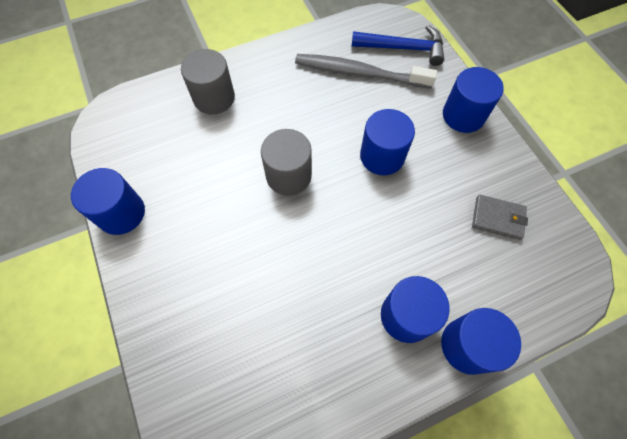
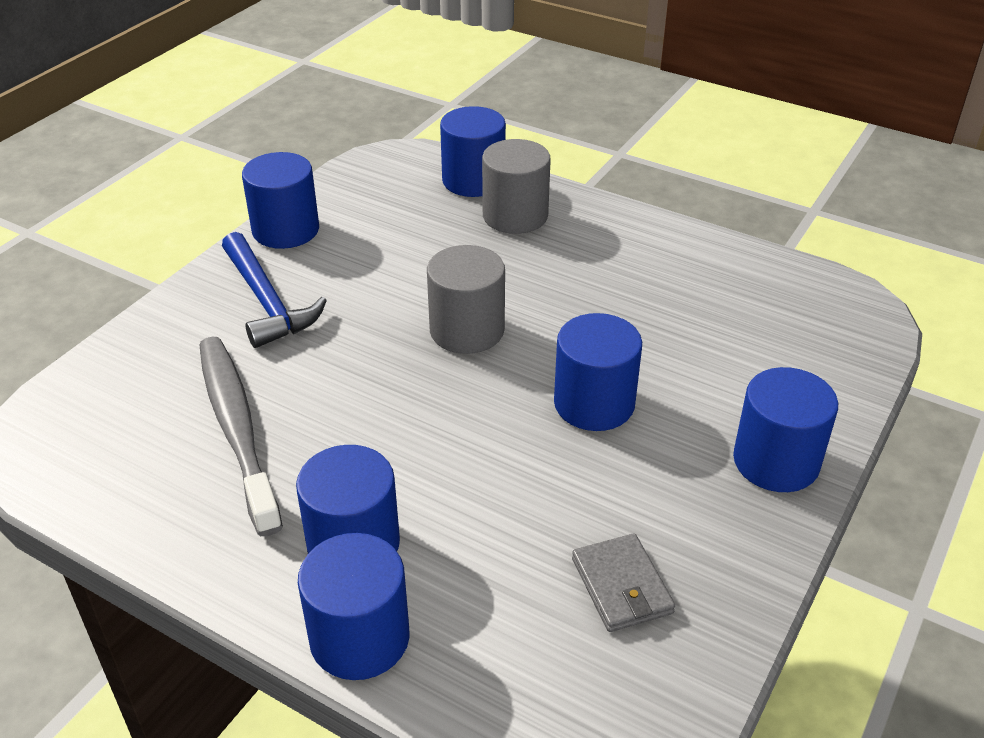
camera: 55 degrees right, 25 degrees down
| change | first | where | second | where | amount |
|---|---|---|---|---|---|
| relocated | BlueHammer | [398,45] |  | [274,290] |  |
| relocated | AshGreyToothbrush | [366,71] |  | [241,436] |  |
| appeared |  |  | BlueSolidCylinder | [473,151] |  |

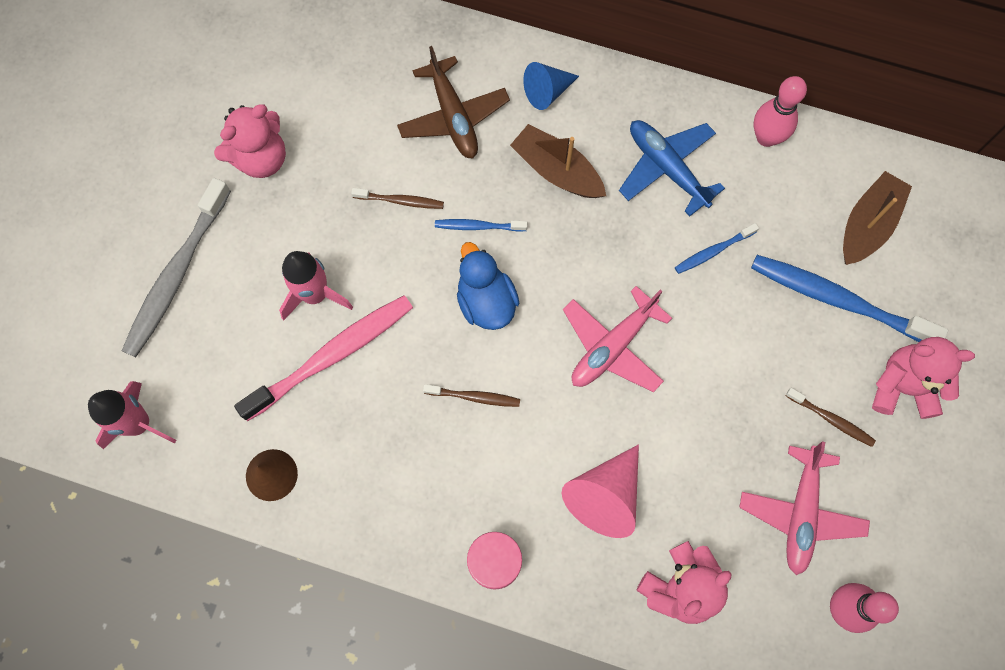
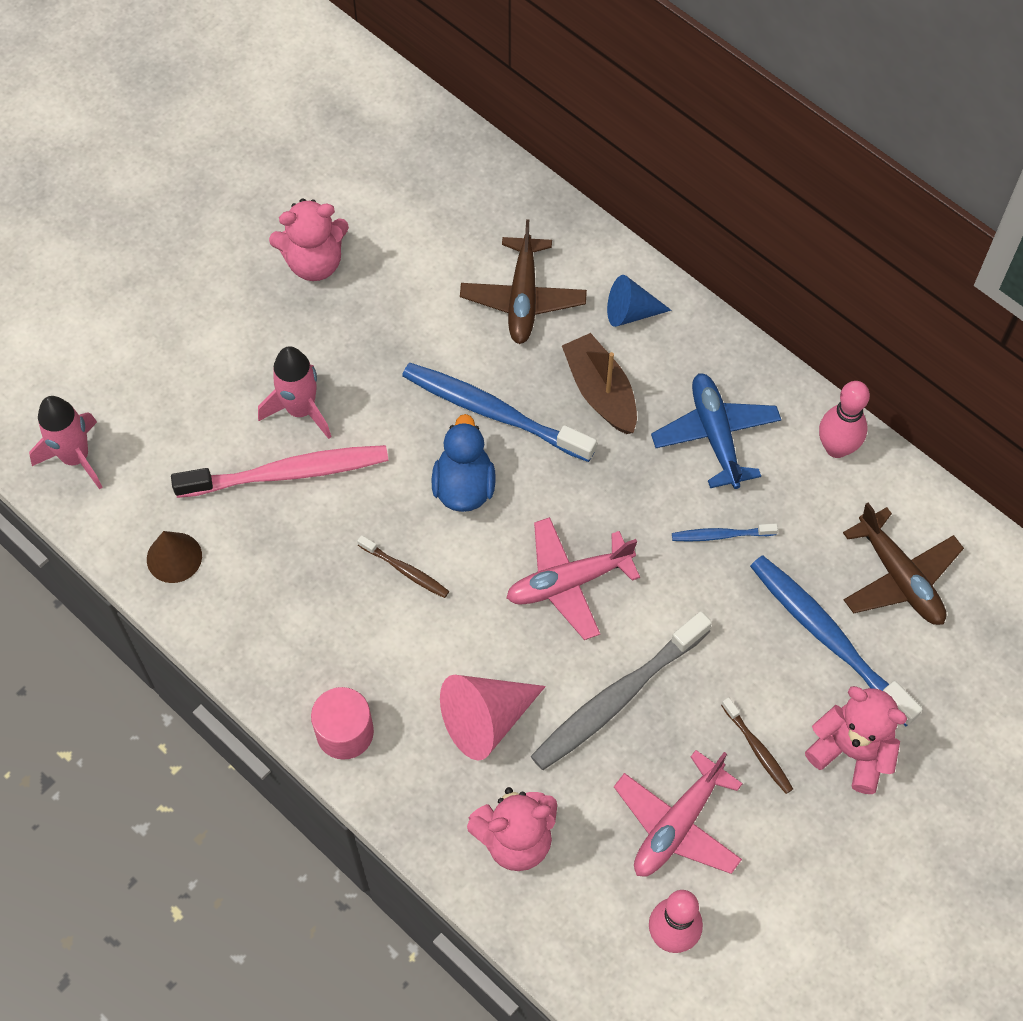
camera: 25 degrees right, 10 degrees down
| change | first | where | second | where | amount |
|---|---|---|---|---|---|
| exchanged | RussetBoat | [877,218] | RussetAeroplane | [903,564] |  |
| relocated | AshGreyToothbrush | [176,267] |  | [621,690] |  |
| missing | RussetToothbrush | [397,198] |  |  |  |
| size | BlueToothbrush | [481,225] |  | [499,412] | x2.07 |

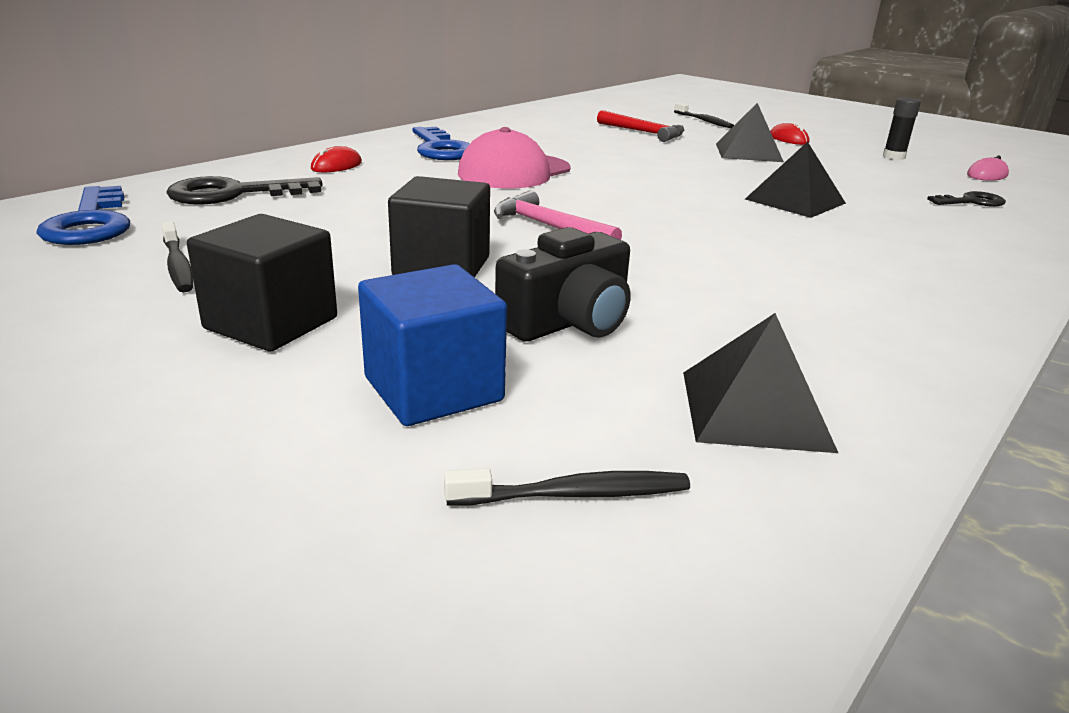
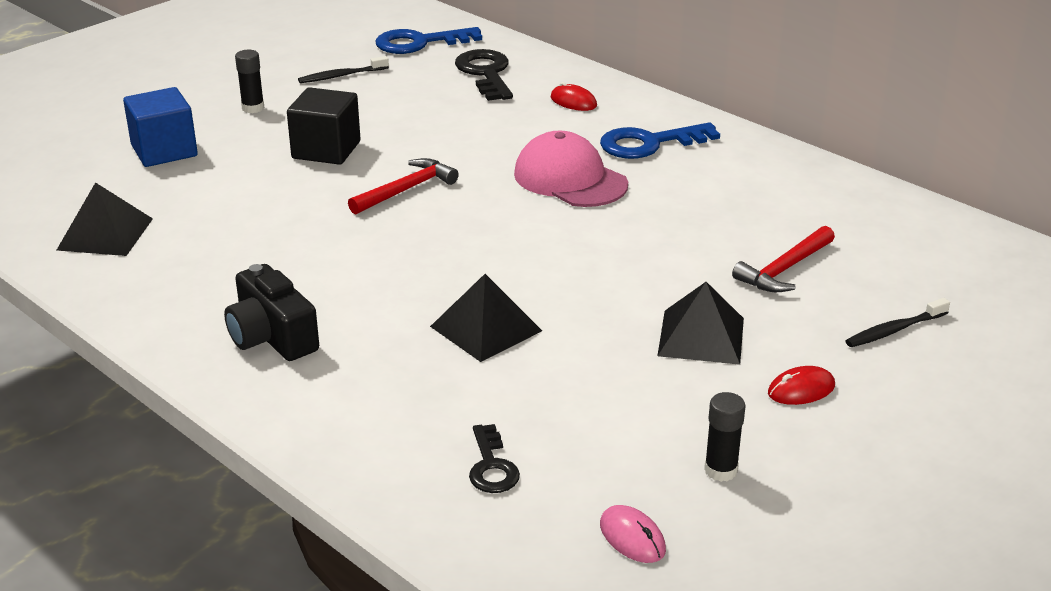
camera: 95 degrees right, 5 degrees up
| change | first | where | second | where | amount |
|---|---|---|---|---|---|
| colour | PinkHammer | [558,215] | ScarletHammer | [403,186] |  |
| exchanged | EbonySolidCube | [262,282] | EbonyStickOfGlue | [250,81] |  |
| relocated | EbonyCamera | [563,284] |  | [271,312] |  |
| missing | EbonyToothbrush | [567,487] |  |  |  |

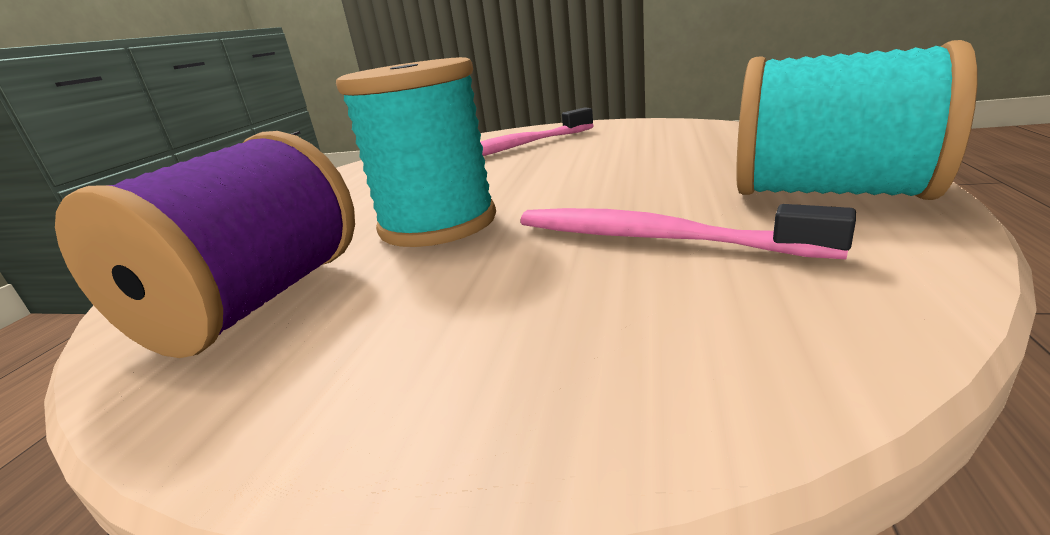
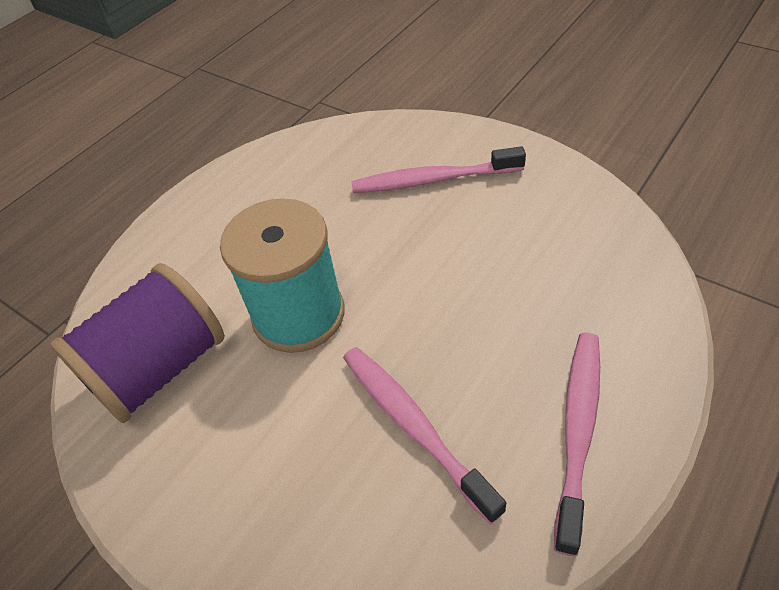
camera: 25 degrees right, 25 degrees up
| change | first | where | second | where | amount |
|---|---|---|---|---|---|
| exchanged | AquaReelOfThread | [856,120] | PinkToothbrush | [577,444] |  |

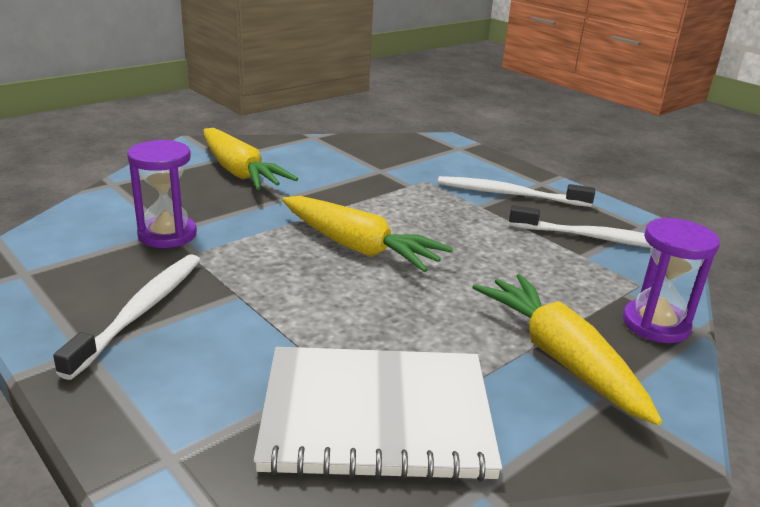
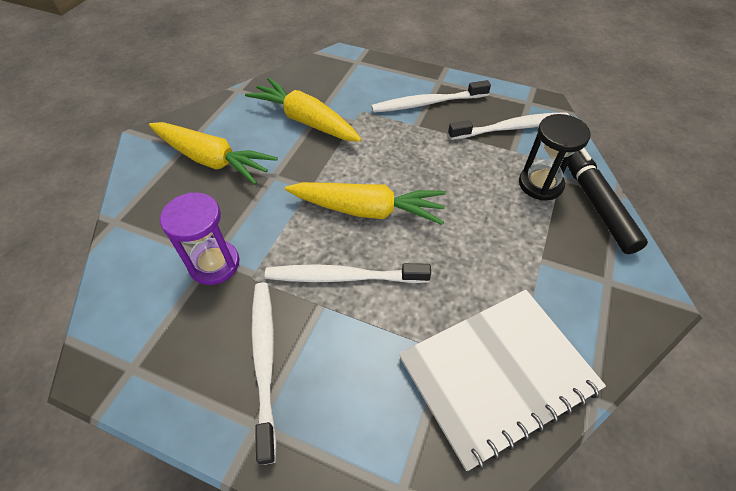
camera: 25 degrees left, 25 degrees up
| change | first | where | second | where | amount |
|---|---|---|---|---|---|
| exchanged | VioletSandTimer | [671,280] | EbonyMarker | [607,201] |  |
| relocated | YellowCarrot | [567,349] |  | [303,110] |  |
| appeared |  |  | EbonySandTimer | [555,157] |  |
| appeared |  |  | WhiteToothbrush | [348,273] |  |

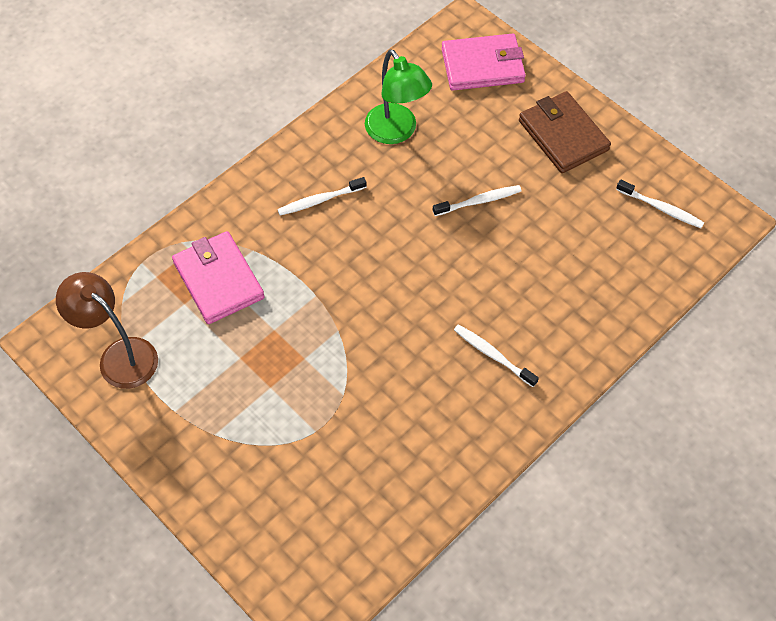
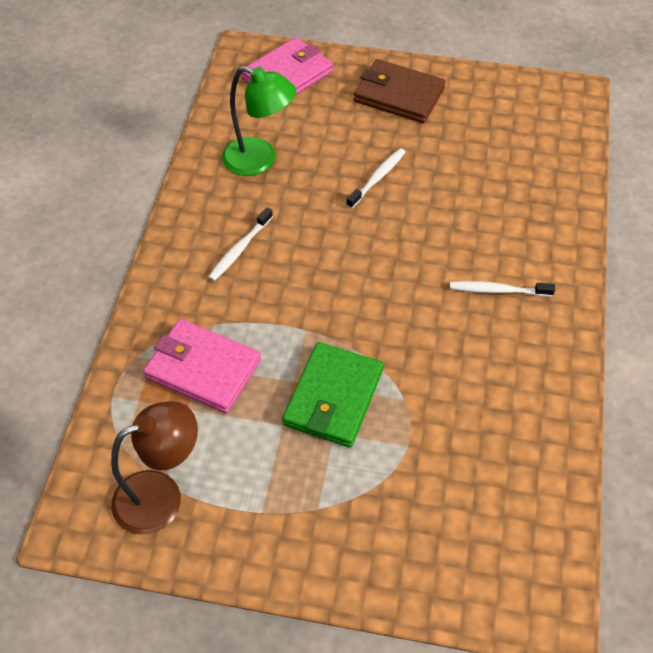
camera: 35 degrees left, 5 degrees down
| change | first | where | second | where | amount |
|---|---|---|---|---|---|
| missing | WhiteToothbrush | [660,204] |  |  |  |
| spun | RussetLamp | [107,330] |  | [154,468] | 150 degrees clockwise |
| appeared |  |  | GreenWallet | [332,395] |  |

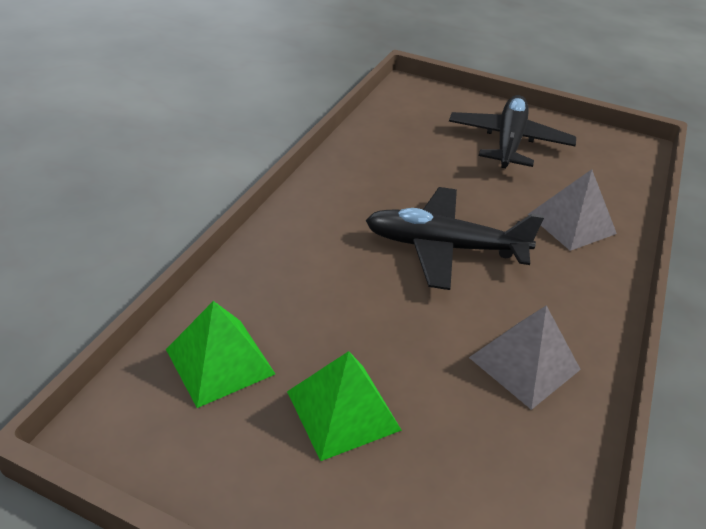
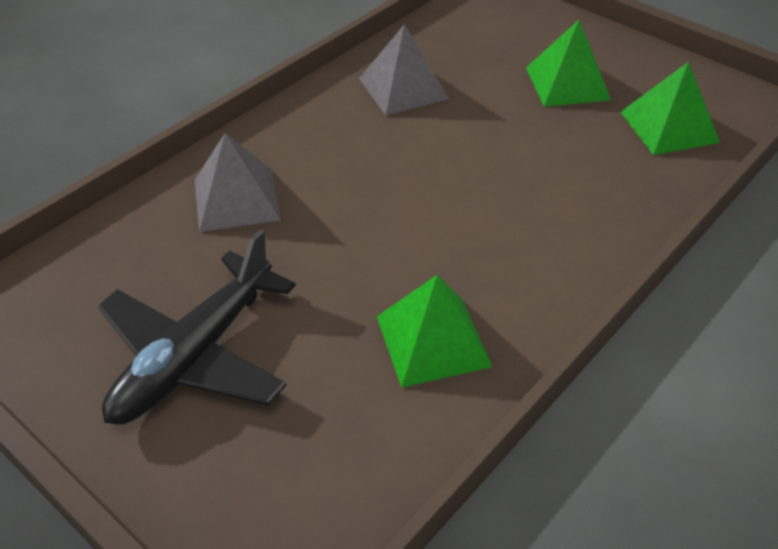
camera: 160 degrees left, 5 degrees up
| change | first | where | second | where | amount |
|---|---|---|---|---|---|
| missing | EbonyAeroplane | [454,238] |  |  |  |
| appeared |  |  | GreenPyramidShape | [434,331] |  |

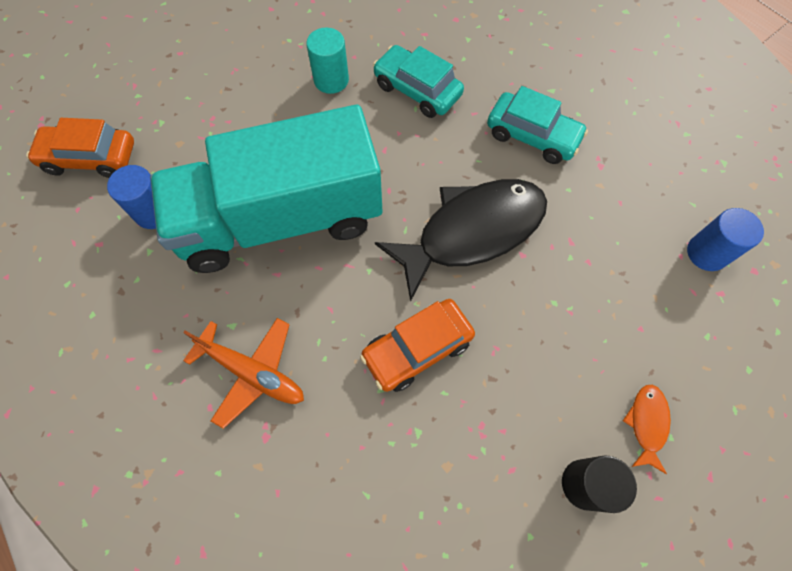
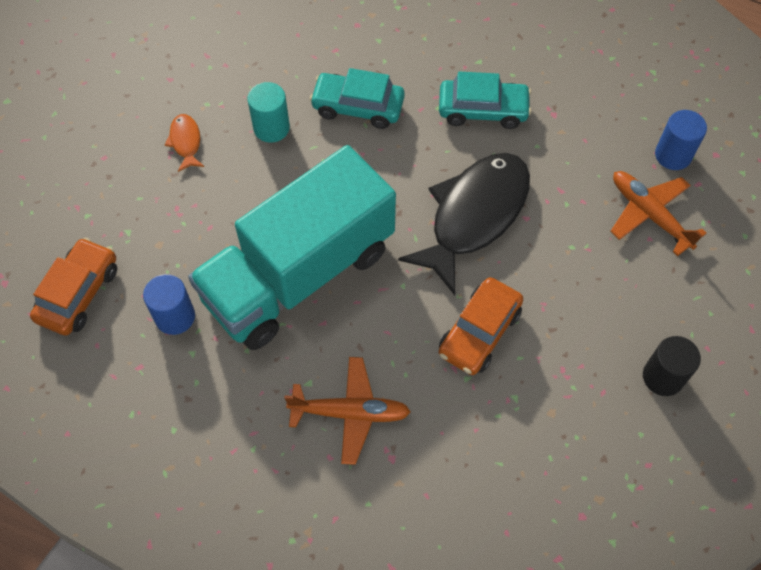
camera: 25 degrees left, 5 degrees down
| change | first | where | second | where | amount |
|---|---|---|---|---|---|
| spun | OrangeCar | [80,148] |  | [73,287] | 135 degrees clockwise |
| relocated | OrangeFishFigure | [647,429] |  | [184,143] |  |
| appeared |  |  | OrangeAeroplane | [658,213] |  |

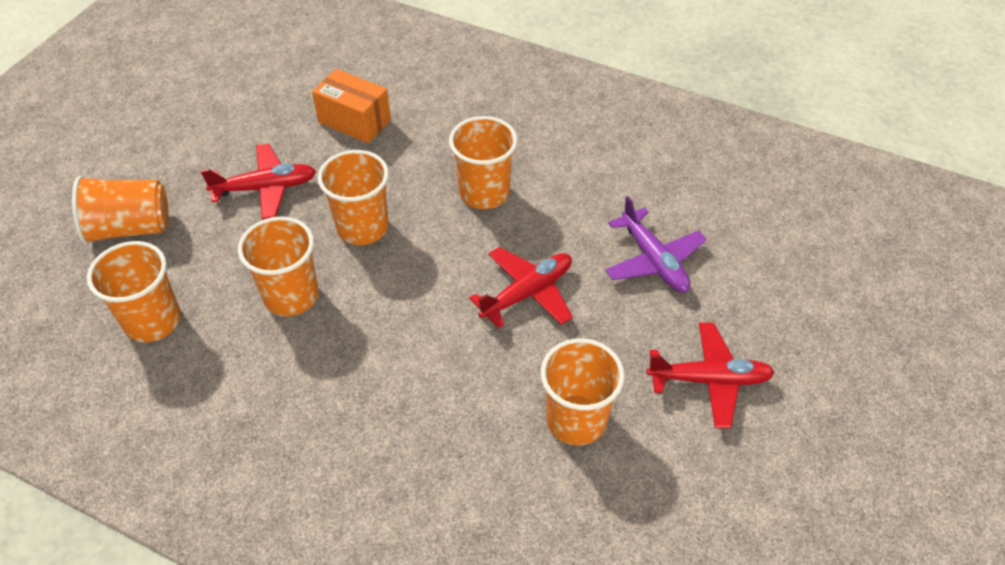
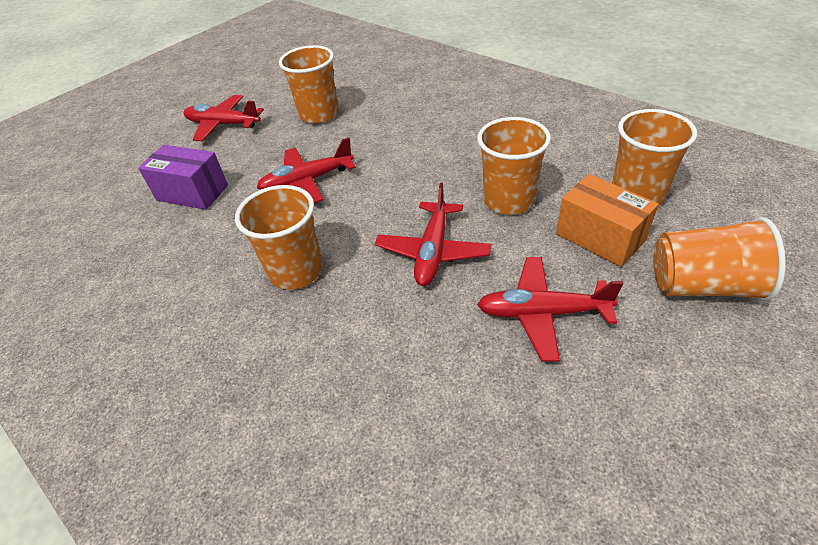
camera: 160 degrees left, 5 degrees down
| change | first | where | second | where | amount |
|---|---|---|---|---|---|
| relocated | OrangeBox | [351,106] |  | [607,220] |  |
| exchanged | OrangeCup | [353,197] | ScarletAeroplane | [433,234] |  |
| exchanged | VioletAeroplane | [656,244] | VioletBox | [183,177] |  |

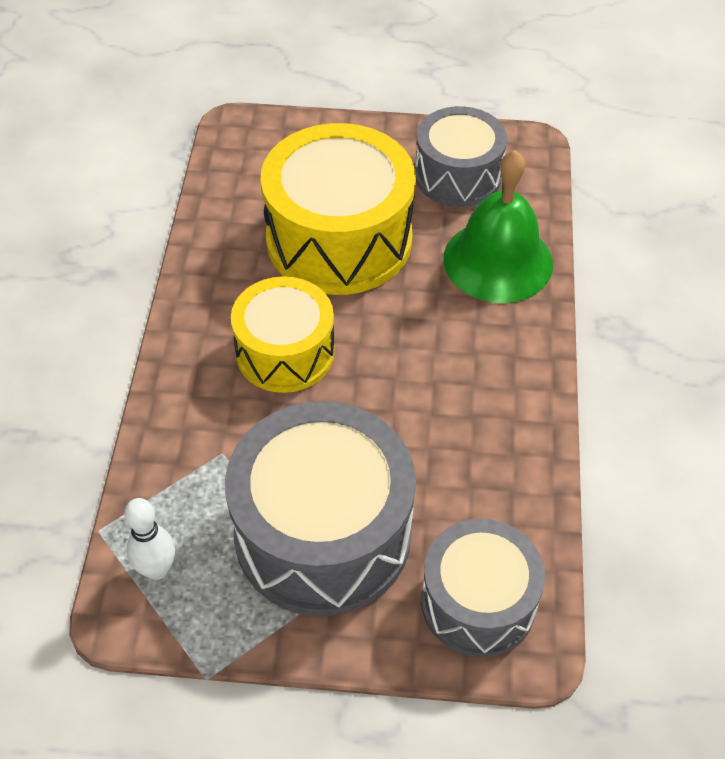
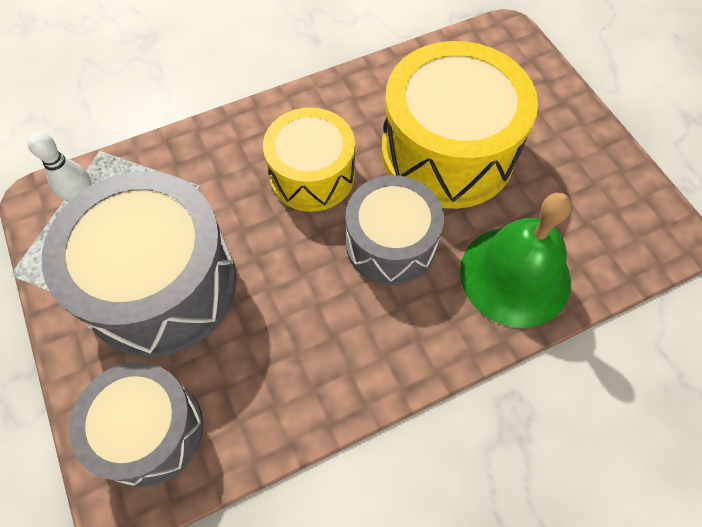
camera: 60 degrees right, 10 degrees up
| change | first | where | second | where | amount |
|---|---|---|---|---|---|
| relocated | AshGreyToyDrum | [461,156] |  | [394,230] |  |

